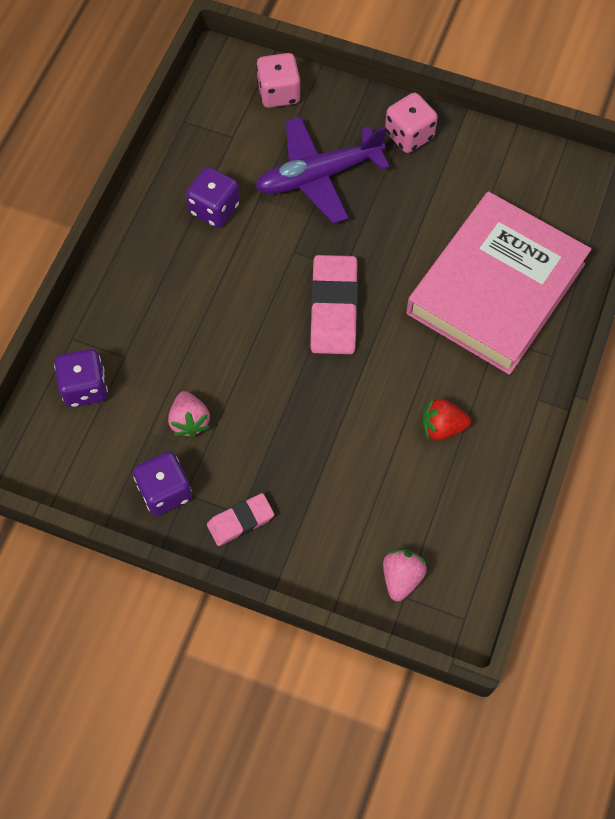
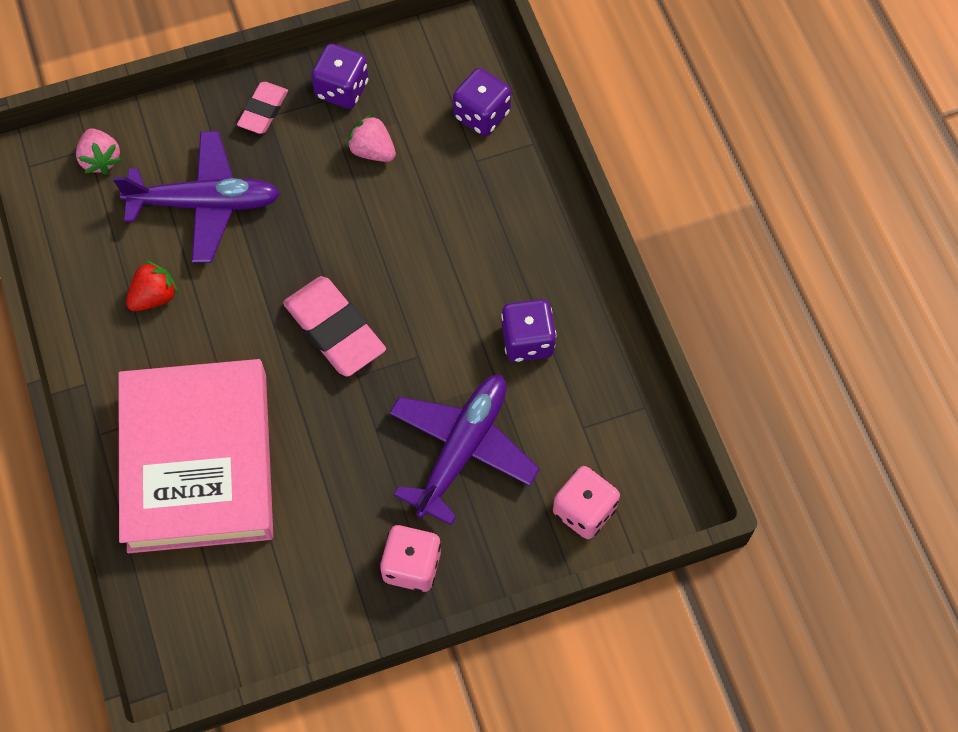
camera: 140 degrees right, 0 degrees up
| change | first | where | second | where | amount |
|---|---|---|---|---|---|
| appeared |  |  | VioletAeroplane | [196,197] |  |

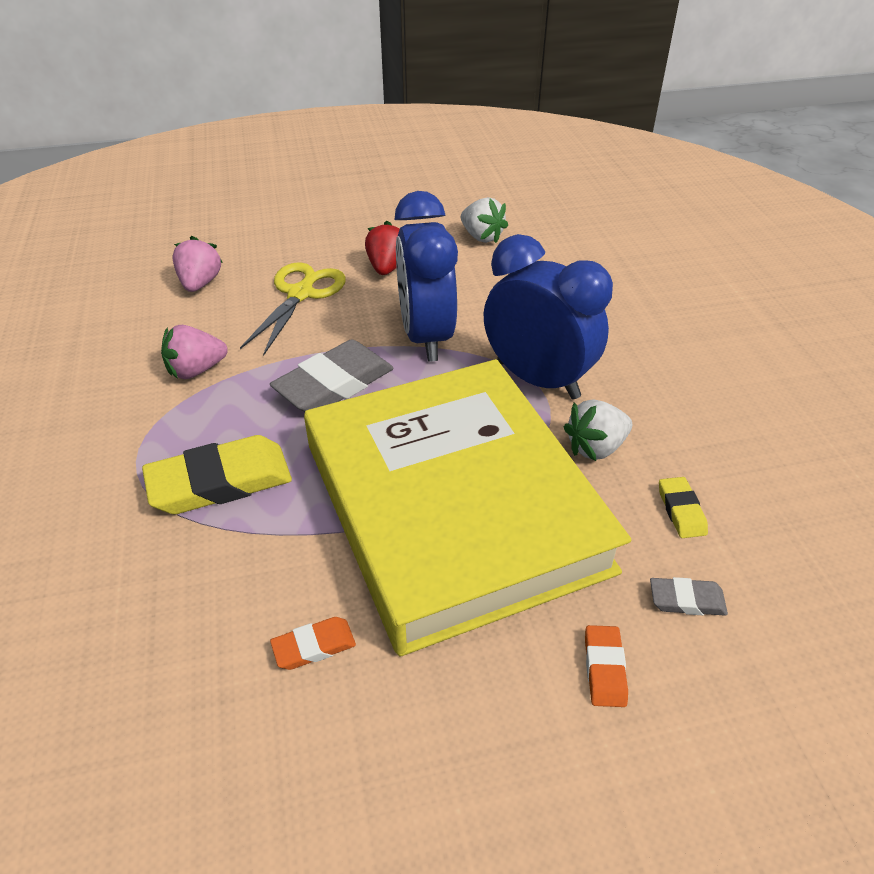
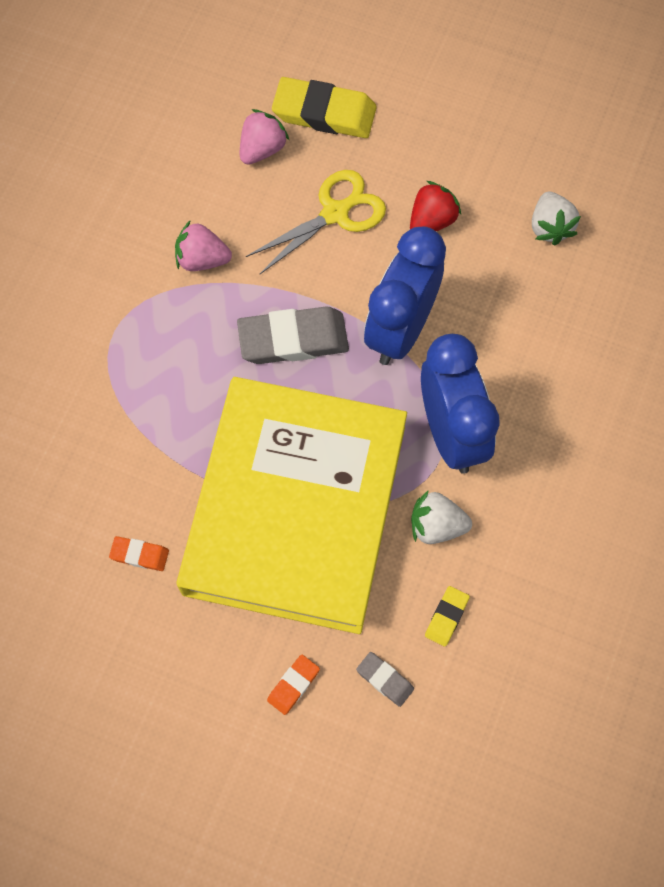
camera: 35 degrees right, 25 degrees up
| change | first | where | second | where | amount |
|---|---|---|---|---|---|
| relocated | YellowGumEraser | [217,474] |  | [324,107] |  |

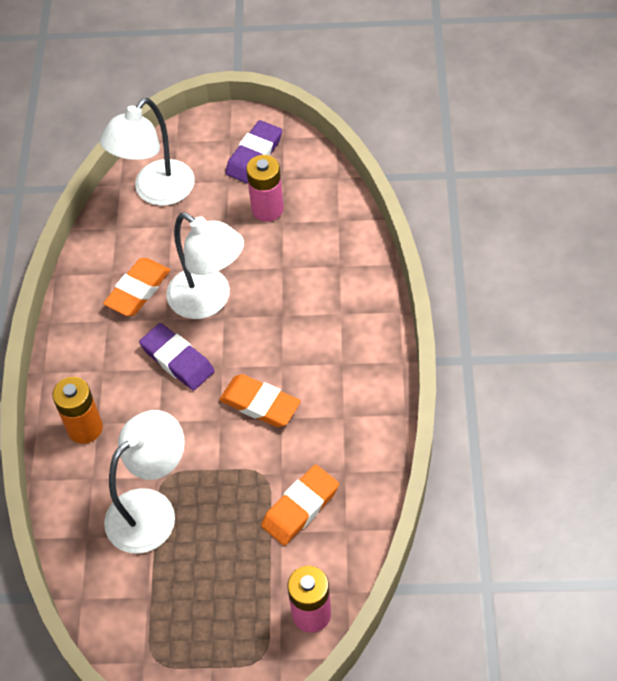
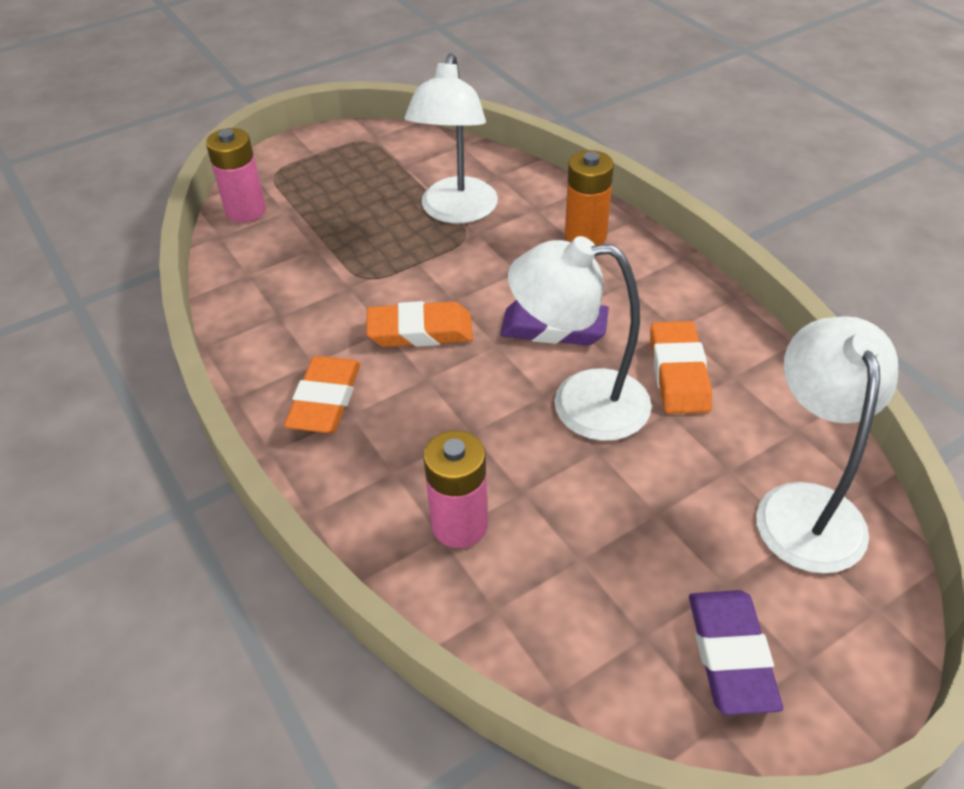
camera: 145 degrees right, 10 degrees down
| change | first | where | second | where | amount |
|---|---|---|---|---|---|
| relocated | PinkBattery | [265,188] |  | [456,489] |  |
| relocated | OrangeGumEraser | [300,505] |  | [322,395] |  |

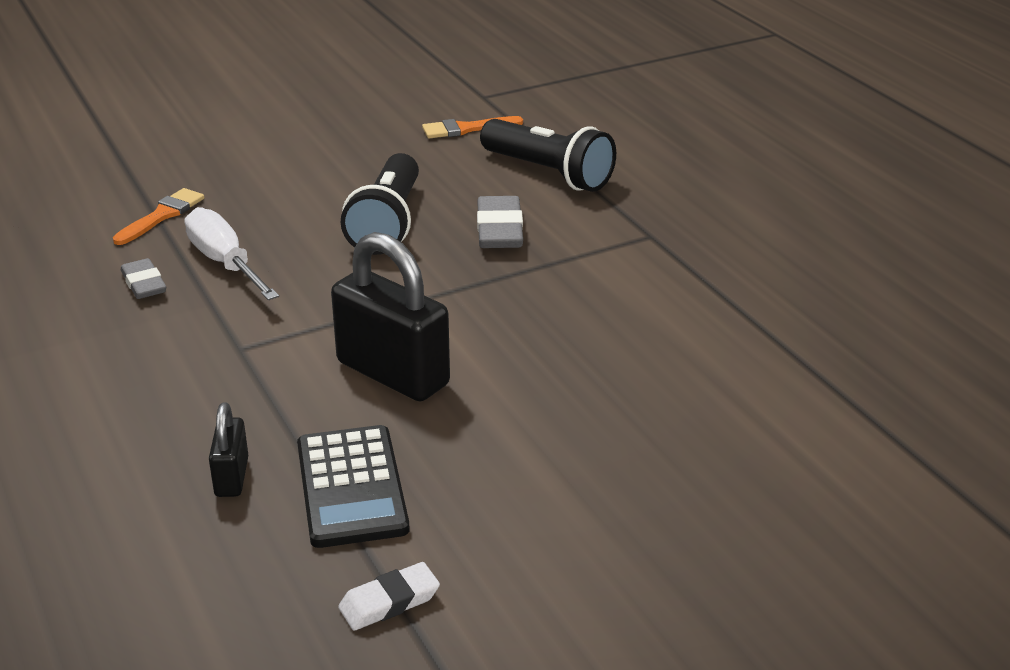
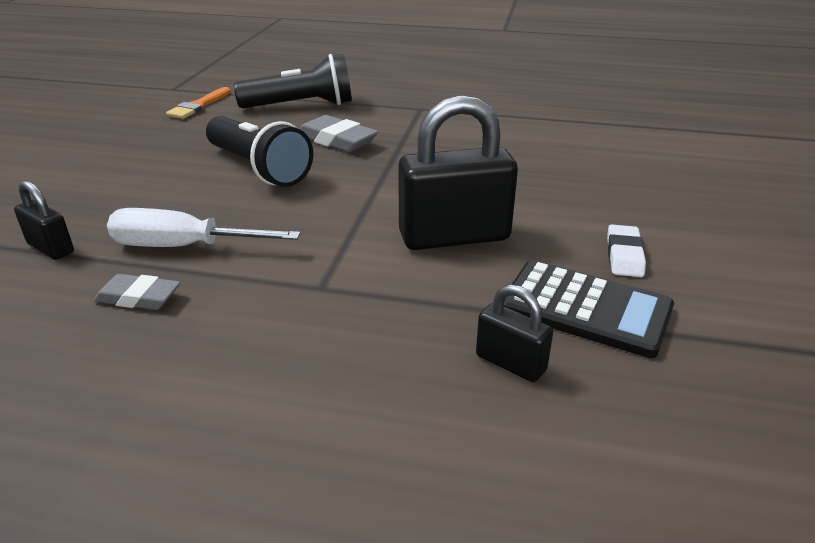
camera: 50 degrees left, 0 degrees up
| change | first | where | second | where | amount |
|---|---|---|---|---|---|
| exchanged | OrangePaintBrush | [159,216] | EbonyLock | [44,220] |  |
| relocated | WhiteGumEraser | [389,596] |  | [626,250] |  |

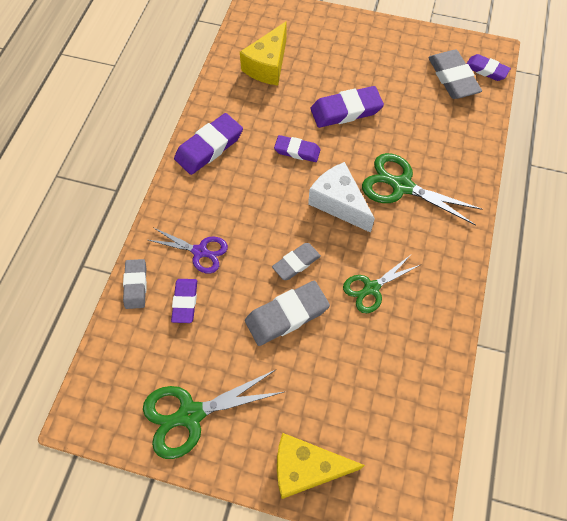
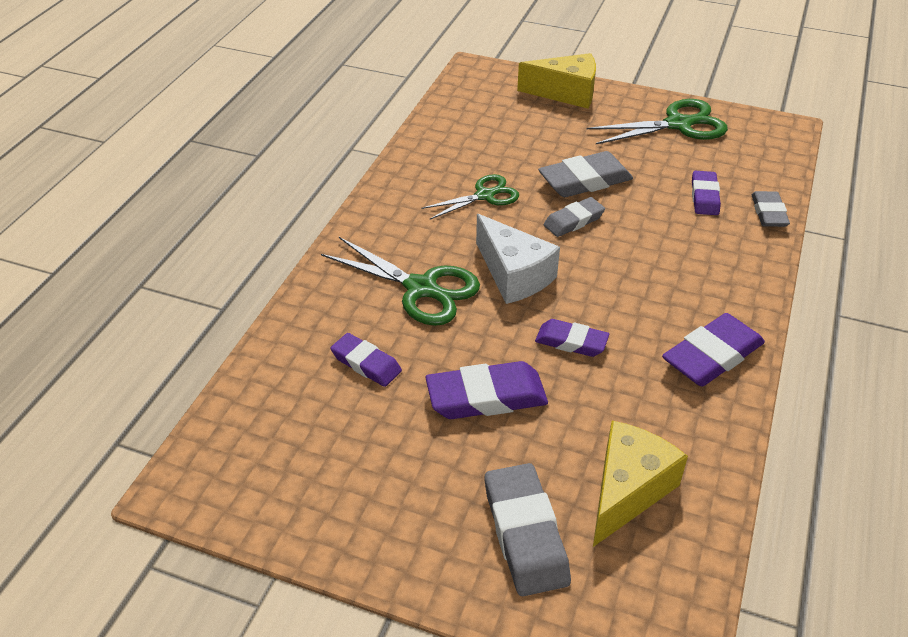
camera: 175 degrees left, 20 degrees down
| change | first | where | second | where | amount |
|---|---|---|---|---|---|
| relocated | AshGreyGumEraser | [455,74] |  | [528,529] |  |
| relocated | VioletGumEraser | [489,67] |  | [366,360] |  |
| missing | VioletScissors | [188,251] |  |  |  |

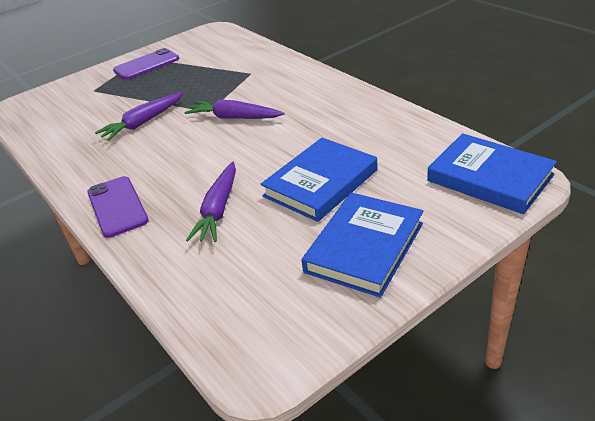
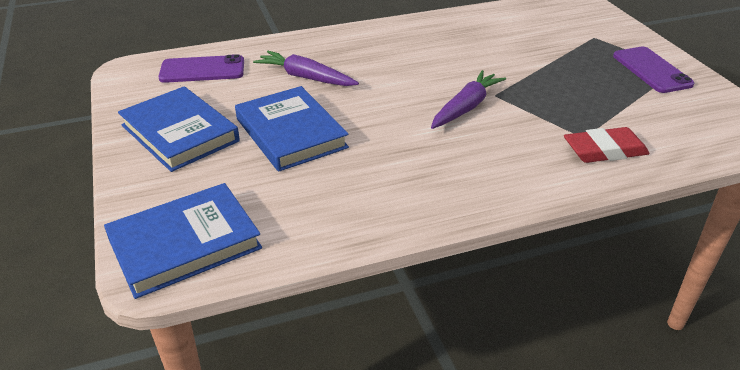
camera: 105 degrees right, 0 degrees up
| change | first | where | second | where | amount |
|---|---|---|---|---|---|
| missing | VioletCarrot | [139,116] |  |  |  |
| relocated | VioletSmartphone | [118,207] |  | [201,68] |  |
| appeared |  |  | ScarletGumEraser | [607,145] |  |

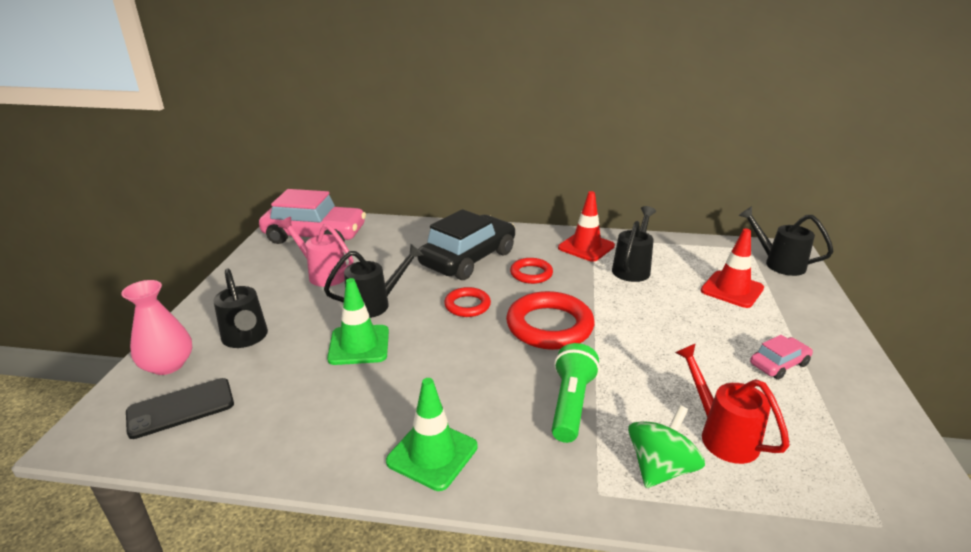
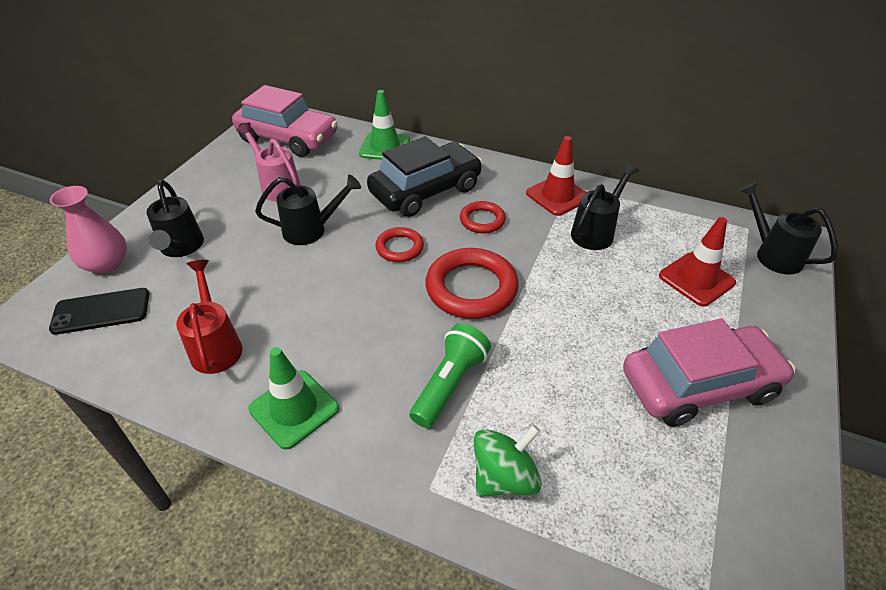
camera: 15 degrees right, 15 degrees up
| change | first | where | second | where | amount |
|---|---|---|---|---|---|
| relocated | GreenSafetyCone | [358,321] |  | [384,125] |  |
| size | PinkCar | [781,357] |  | [709,373] | x2.15 |
| relocated | ScarletWateringCan | [732,403] |  | [209,317] |  |

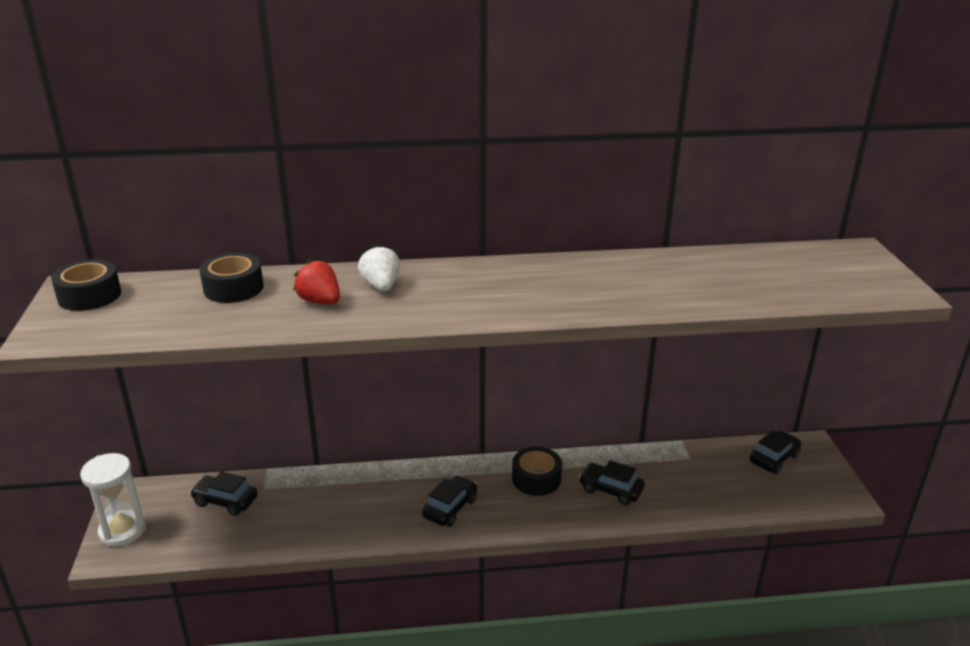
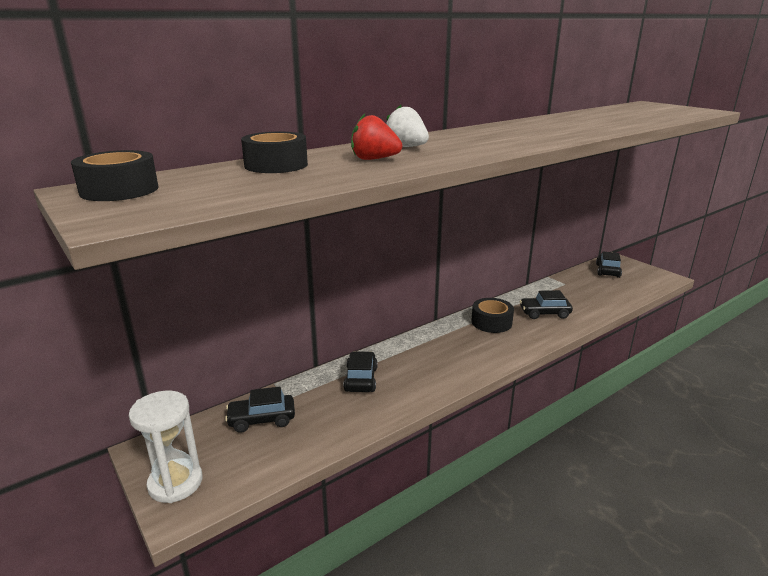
camera: 30 degrees left, 5 degrees down
| change | first | where | second | where | amount |
|---|---|---|---|---|---|
| relocated | EbonyCar | [449,501] |  | [360,371] |  |

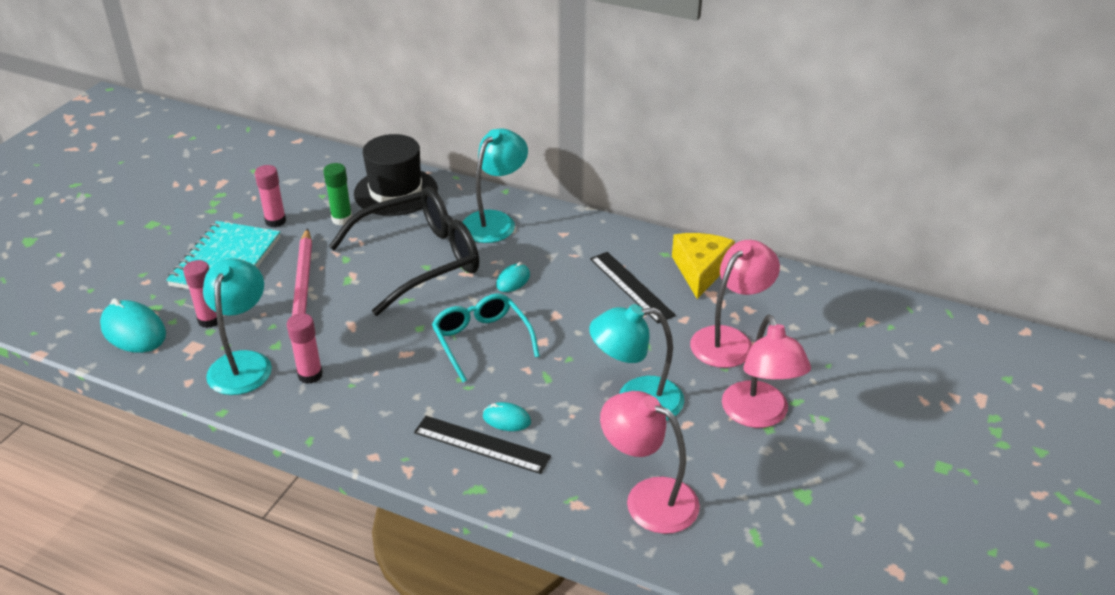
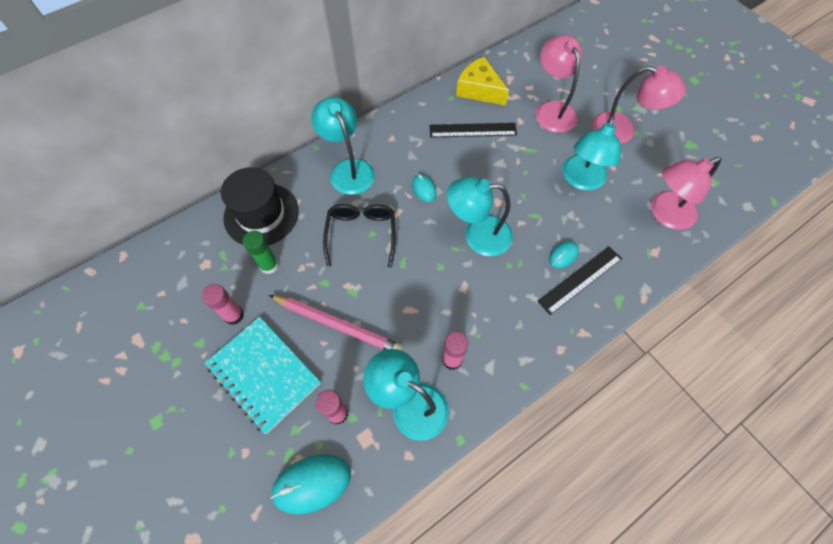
camera: 60 degrees left, 25 degrees up
| change | first | where | second | where | amount |
|---|---|---|---|---|---|
| size | EbonySpectacles | [404,251] |  | [359,235] | x0.61 |
| exchanged | AquaSpectacles | [486,337] | AquaLamp | [480,216] |  |

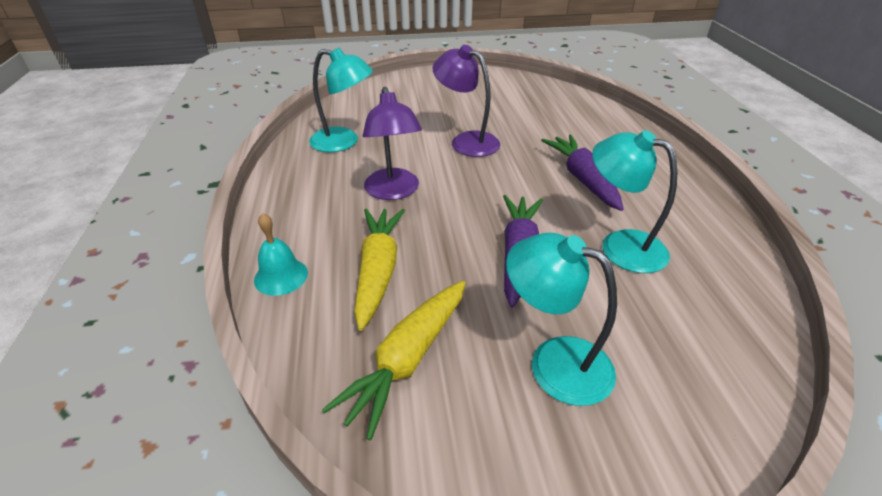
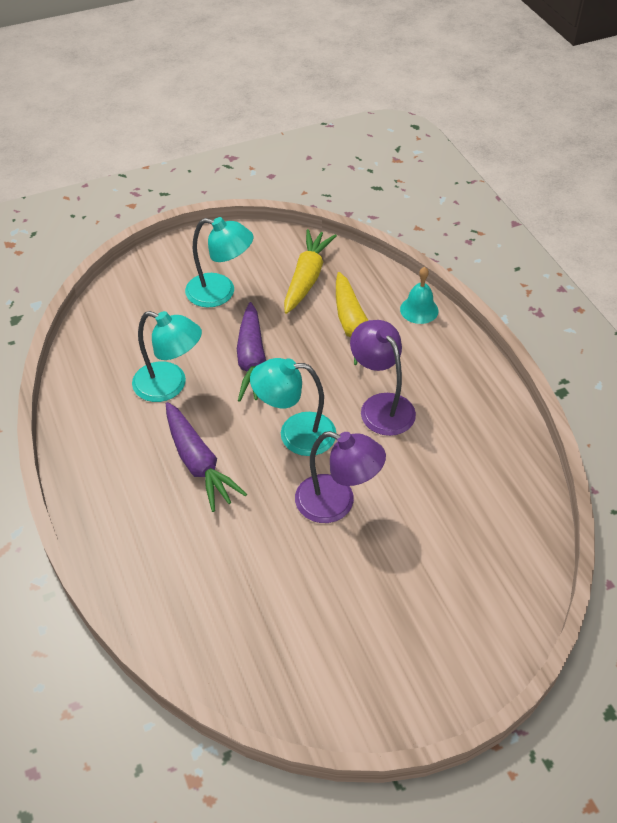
camera: 165 degrees right, 10 degrees up
| change | first | where | second | where | amount |
|---|---|---|---|---|---|
| relocated | AquaLamp | [341,100] |  | [293,407] |  |

